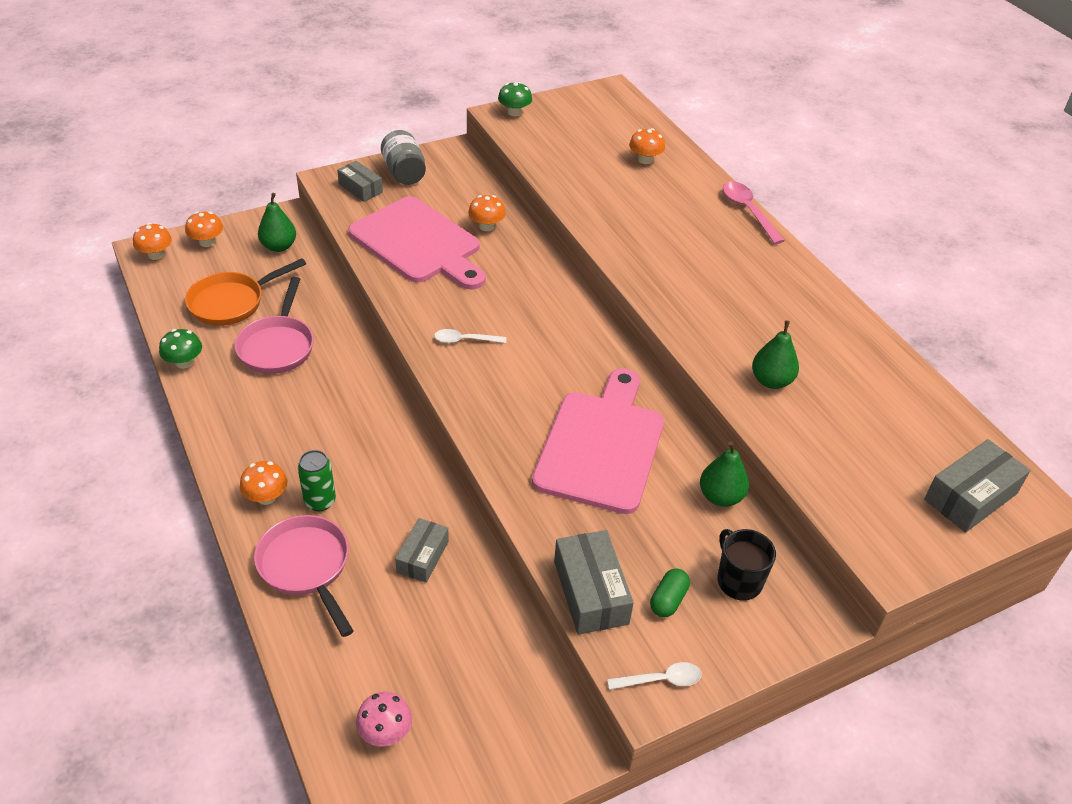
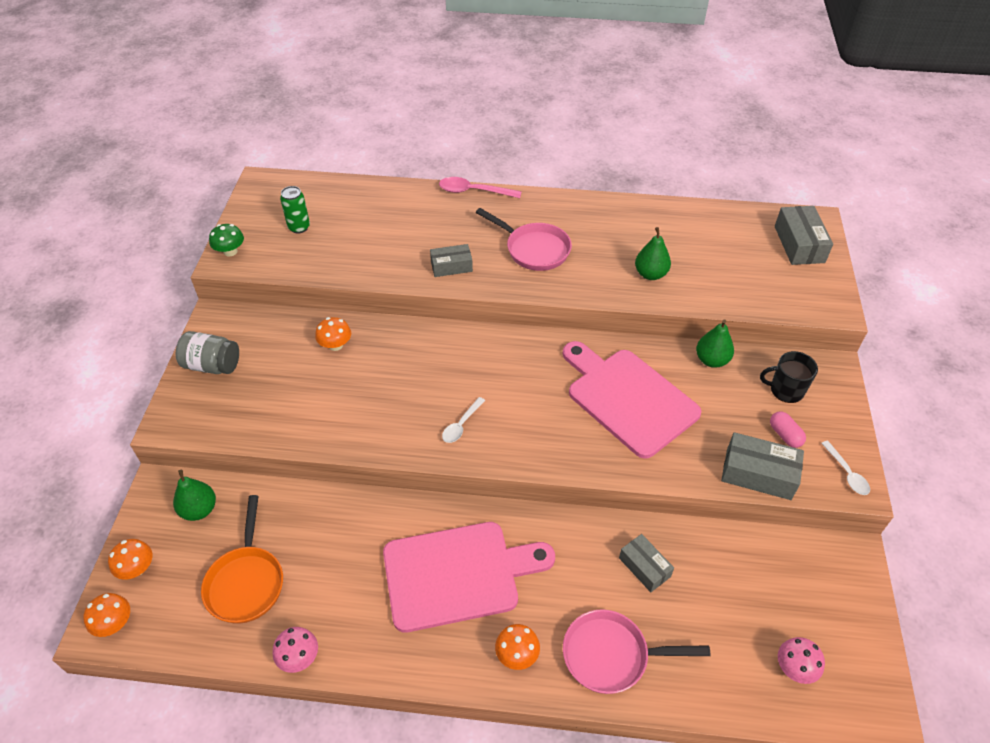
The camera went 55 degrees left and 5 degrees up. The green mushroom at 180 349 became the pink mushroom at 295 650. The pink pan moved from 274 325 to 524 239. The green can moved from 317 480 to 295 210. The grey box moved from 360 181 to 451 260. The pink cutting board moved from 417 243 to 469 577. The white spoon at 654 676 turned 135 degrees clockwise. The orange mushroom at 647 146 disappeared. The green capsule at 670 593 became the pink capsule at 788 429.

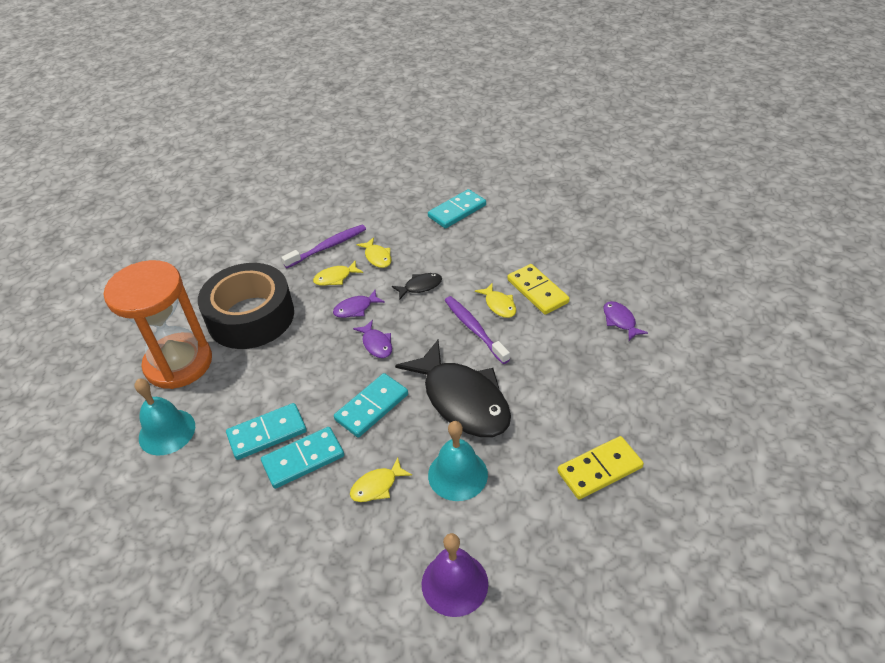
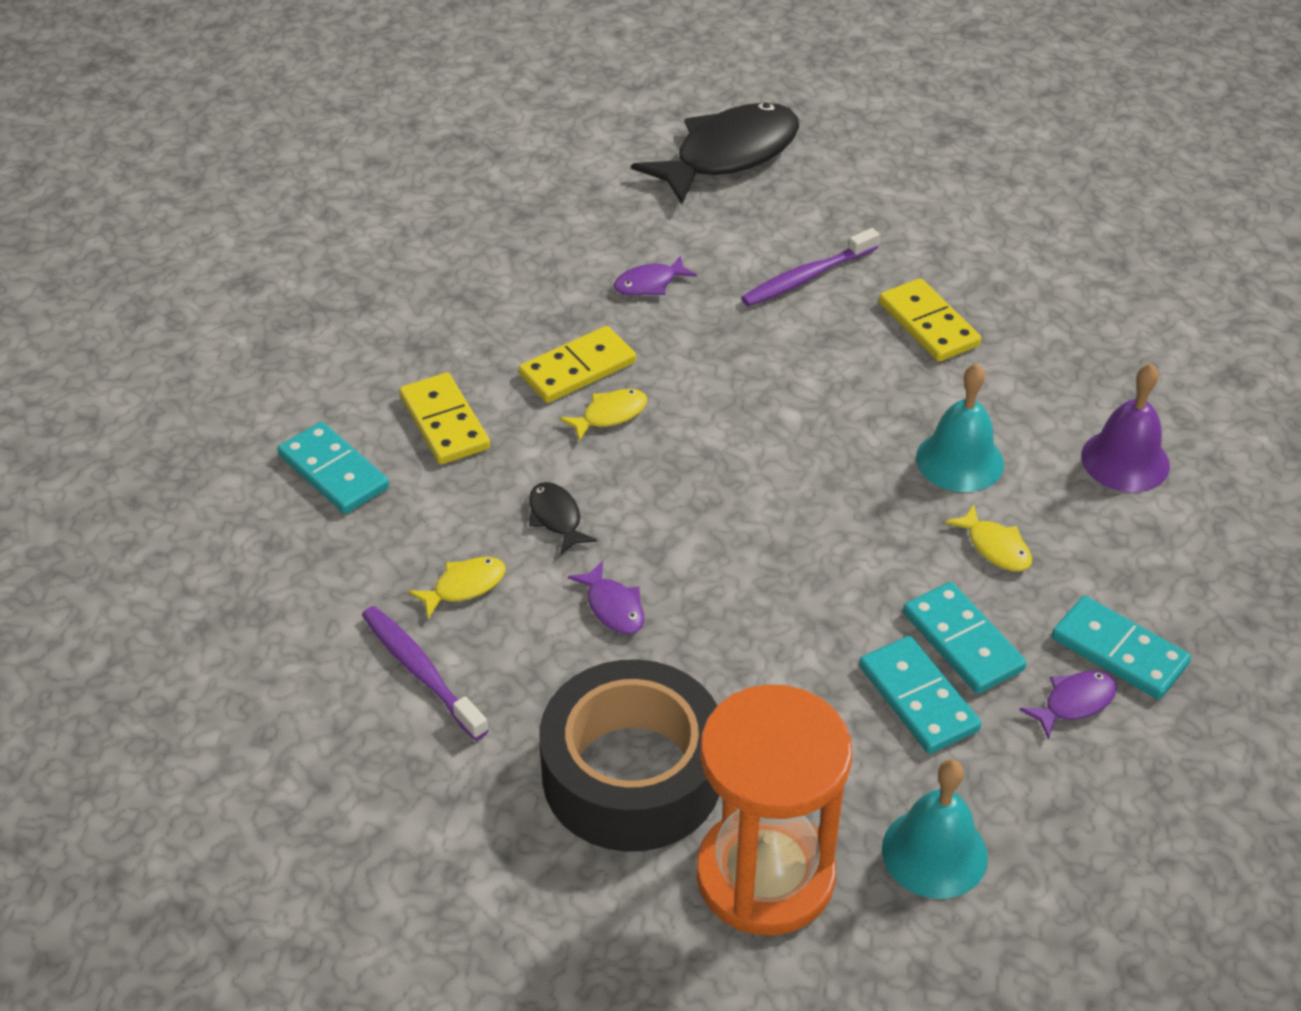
The camera went 95 degrees left and 0 degrees up. The yellow fish at 338 273 disappeared. The turquoise domino moved from 371 405 to 1121 647. The purple fish moved from 372 339 to 1068 705. The black fish moved from 453 388 to 715 153. The purple toothbrush moved from 477 330 to 810 267. The yellow domino at 444 418 appeared.

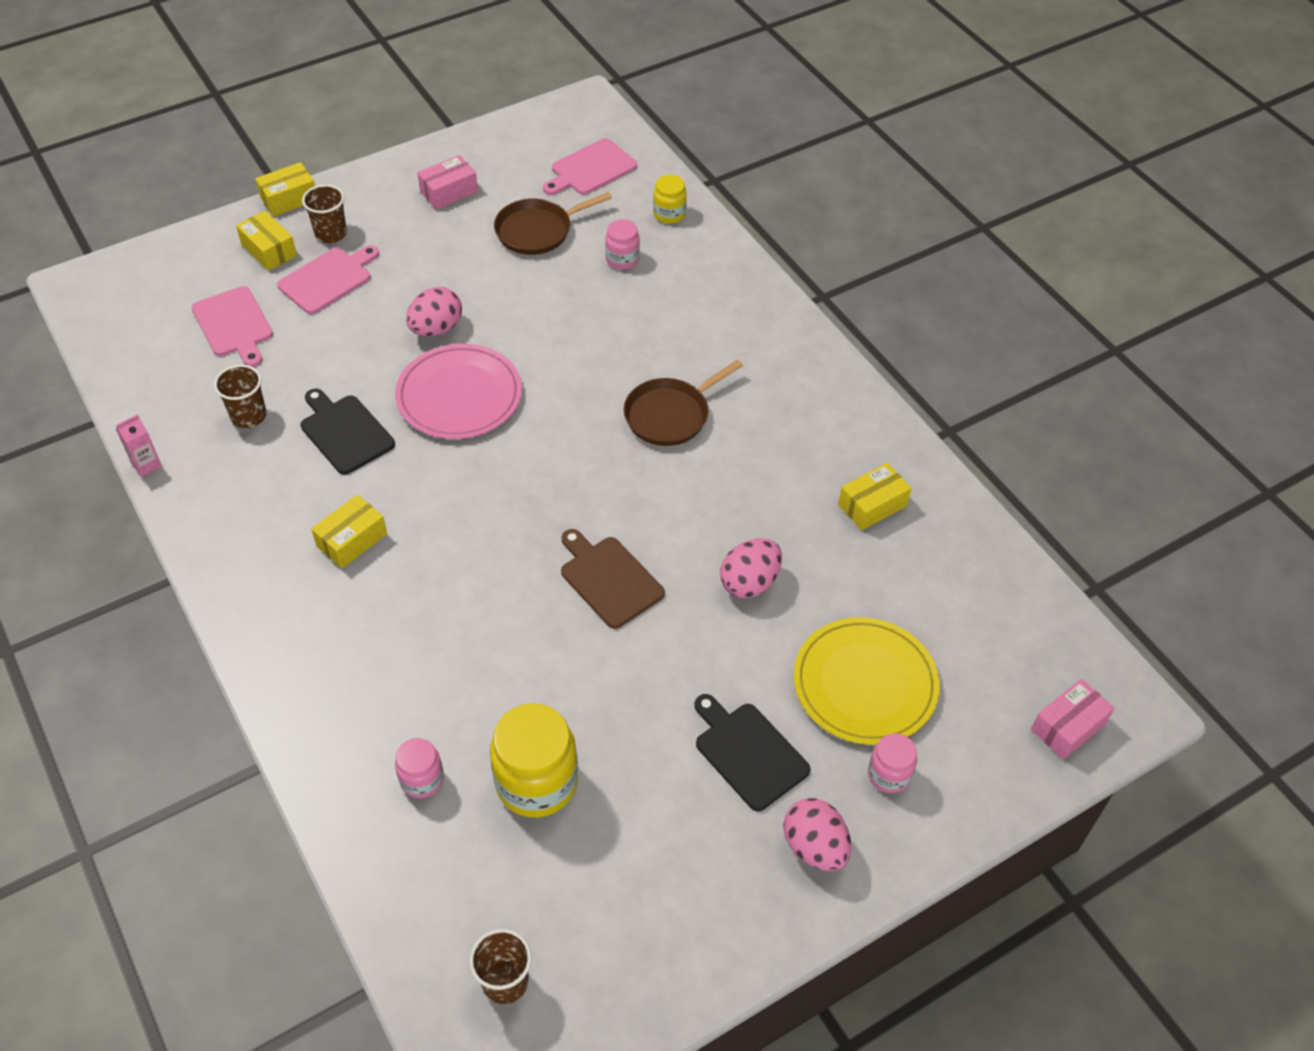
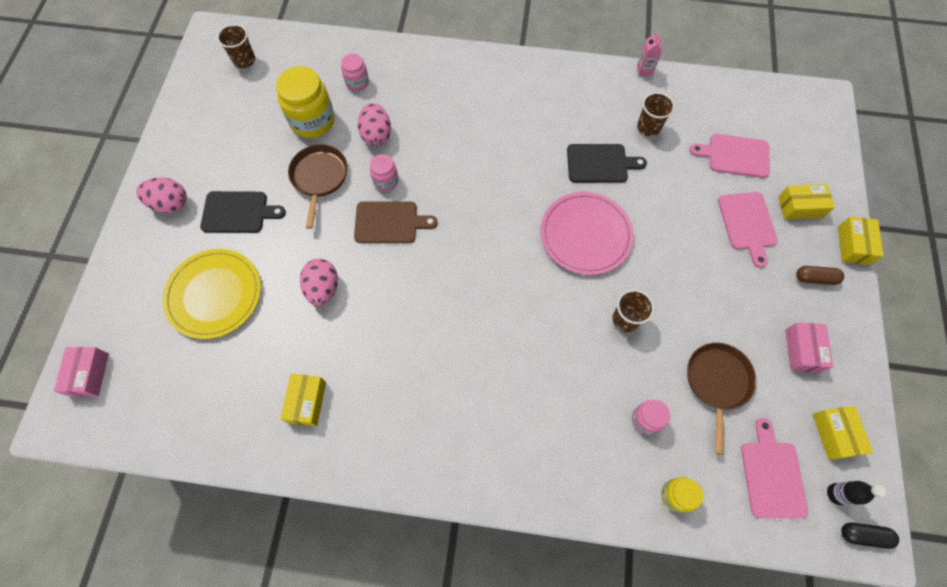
The camera went 130 degrees right and 15 degrees up. The brown cup moved from 324 213 to 633 310. The yellow box moved from 349 531 to 842 433. The pink egg moved from 434 312 to 374 124. The brown pan moved from 683 403 to 318 187. The pink jar moved from 892 763 to 384 172. The brown capsule at 820 275 appeared. The black bottle at 856 493 appeared. The black capsule at 870 536 appeared.

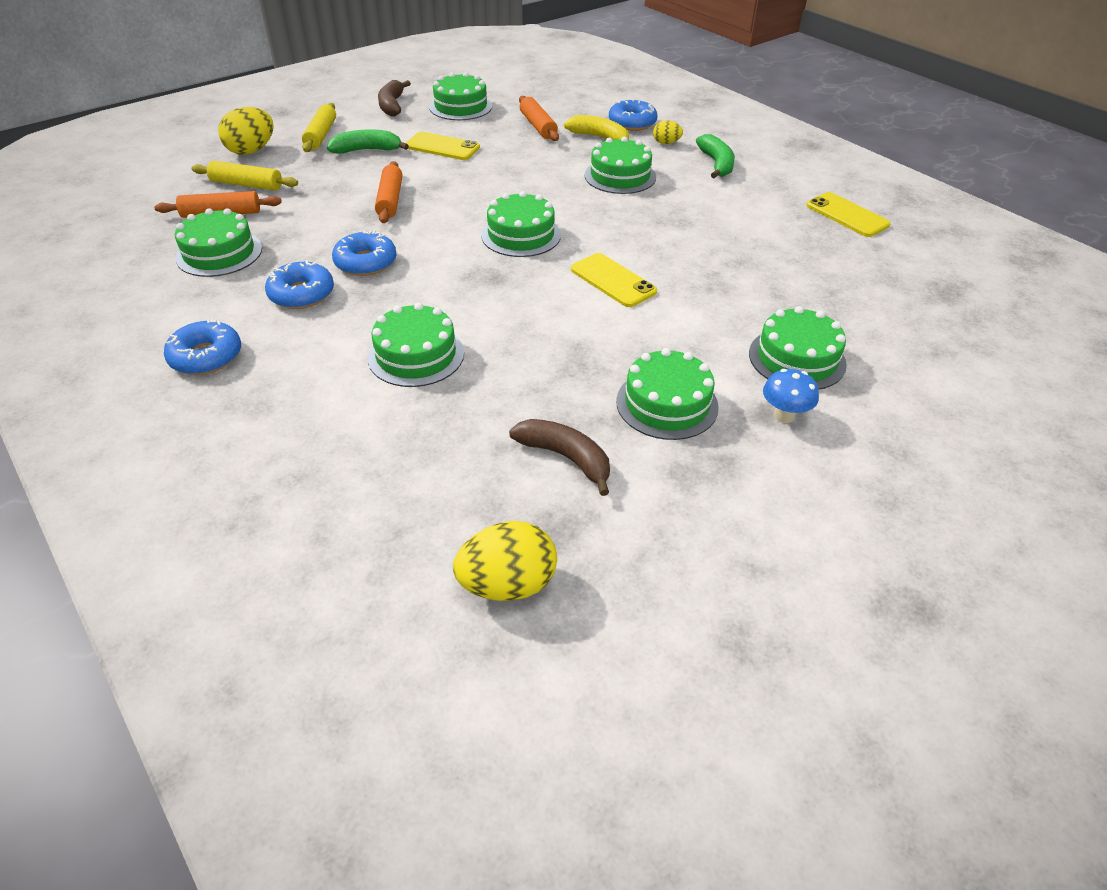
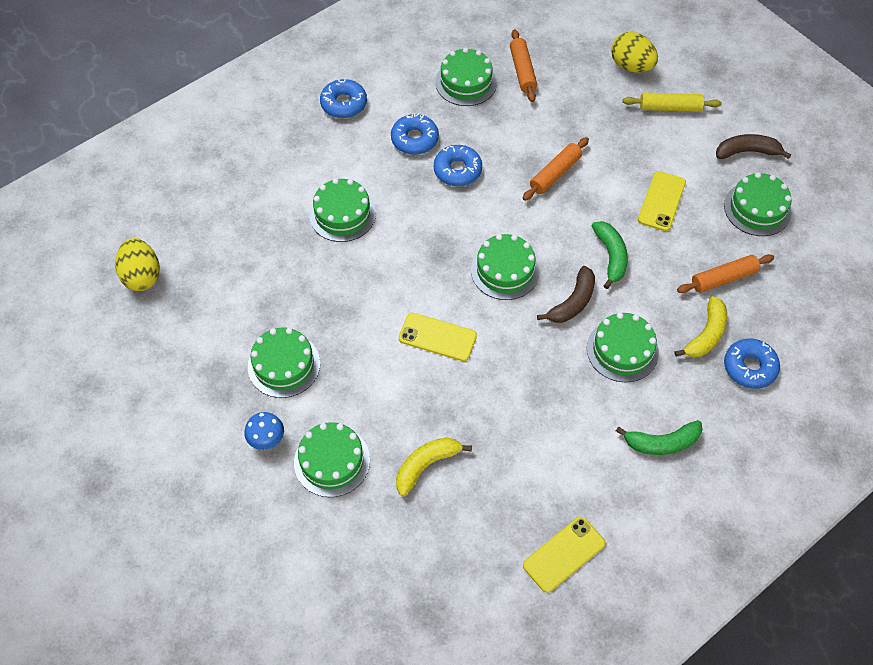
The camera went 90 degrees right and 15 degrees up. The yellow rolling pin at 244 176 disappeared. The green banana moved from 368 141 to 610 255. The orange rolling pin at 388 192 turned 45 degrees counterclockwise. The brown banana moved from 559 457 to 566 294. The yellow phone at 614 280 turned 60 degrees clockwise. The yellow egg at 668 132 disappeared. The yellow banana at 434 466 appeared.

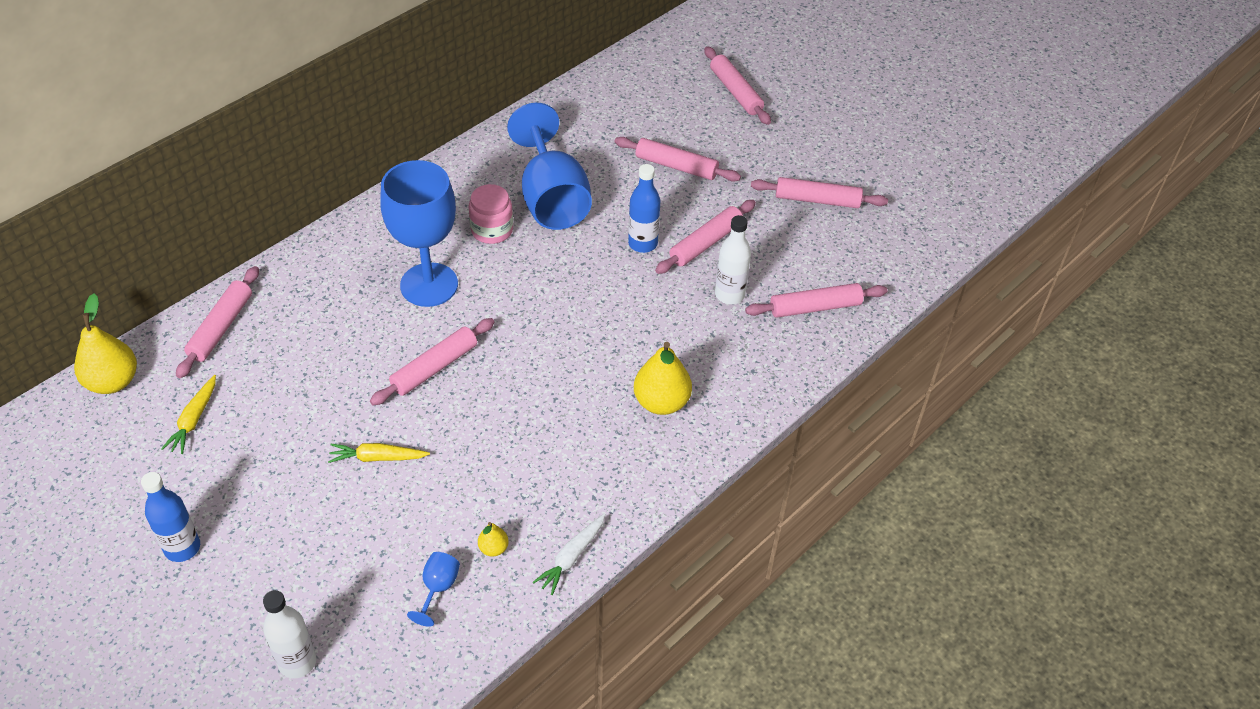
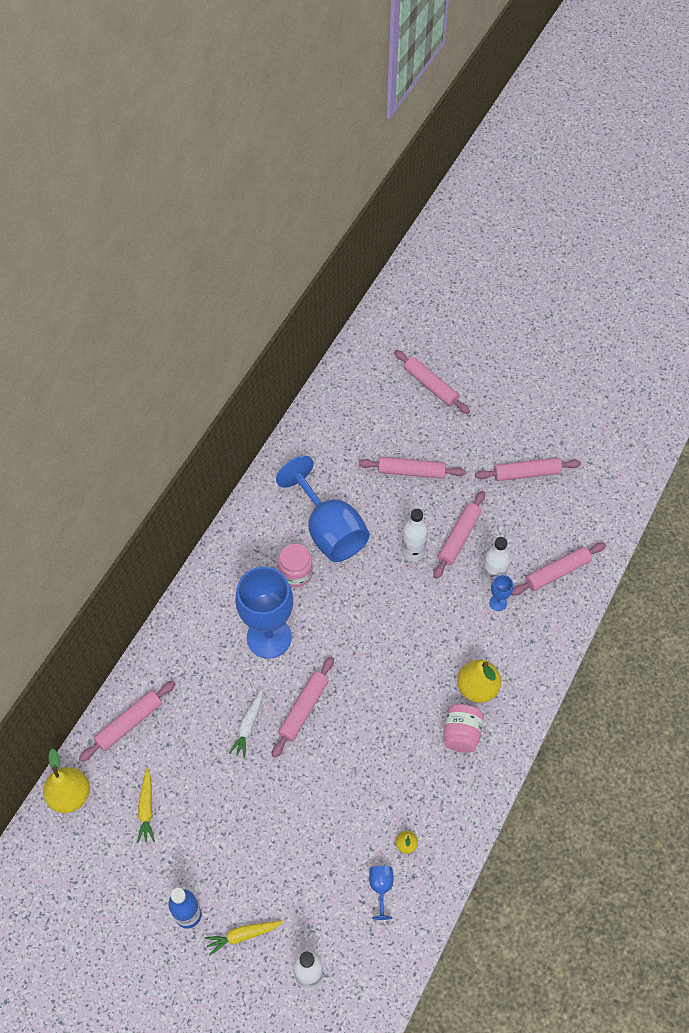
The camera went 15 degrees left and 10 degrees up. The pink rolling pin at 217 322 turned 45 degrees clockwise. The yellow carrot moved from 379 453 to 244 938. The white carrot moved from 569 554 to 245 723. The blue bottle at 644 208 became the white bottle at 414 535. The pink jar at 463 728 appeared. The blue goblet at 501 593 appeared.

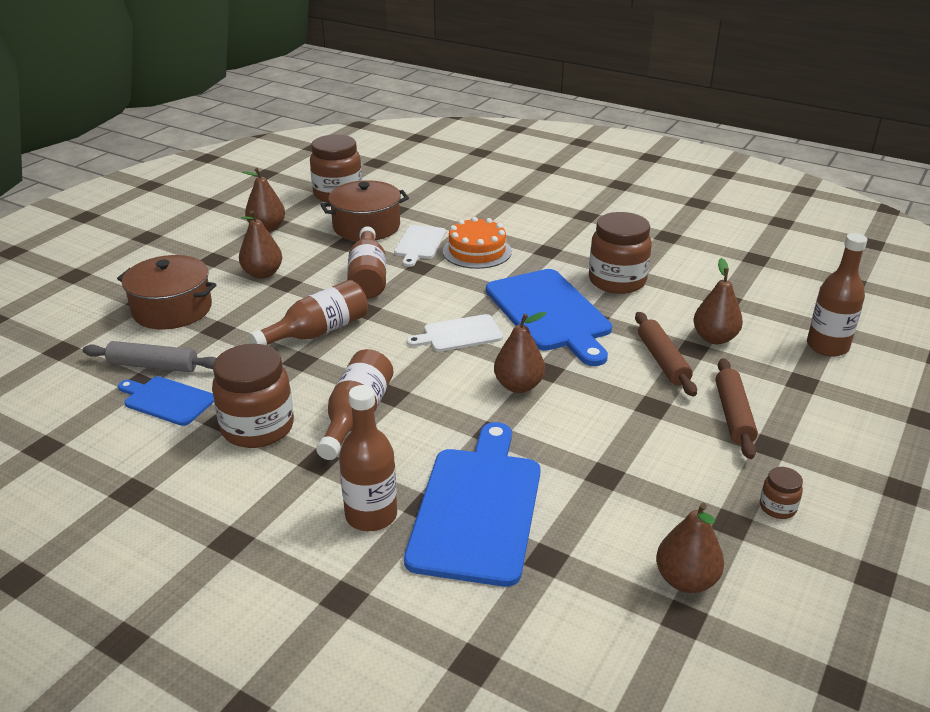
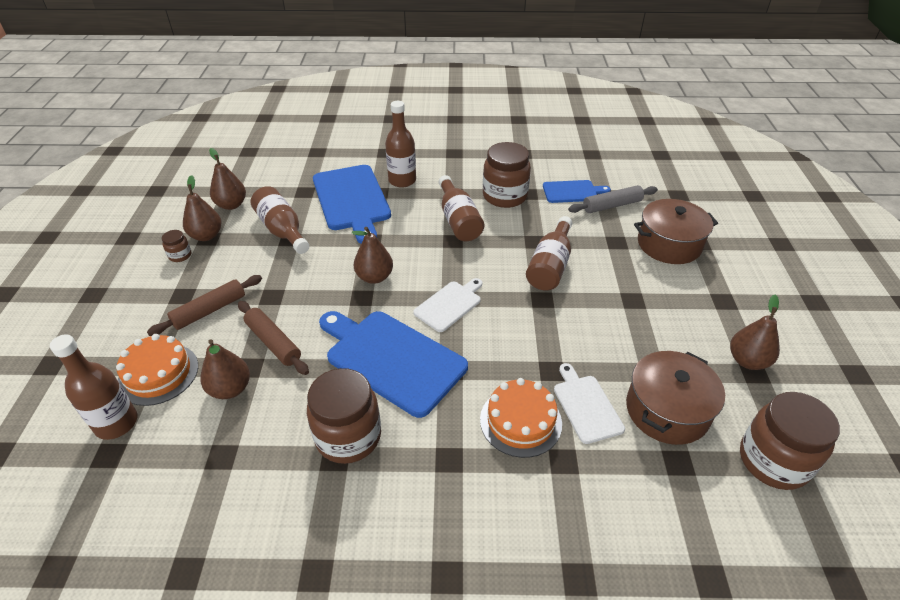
The camera went 150 degrees right and 10 degrees up. The brown pear moved from 260 244 to 202 208. The brown bottle moved from 366 262 to 280 220. The brown rolling pin at 736 408 turned 75 degrees clockwise. The orange cake at 157 370 appeared.

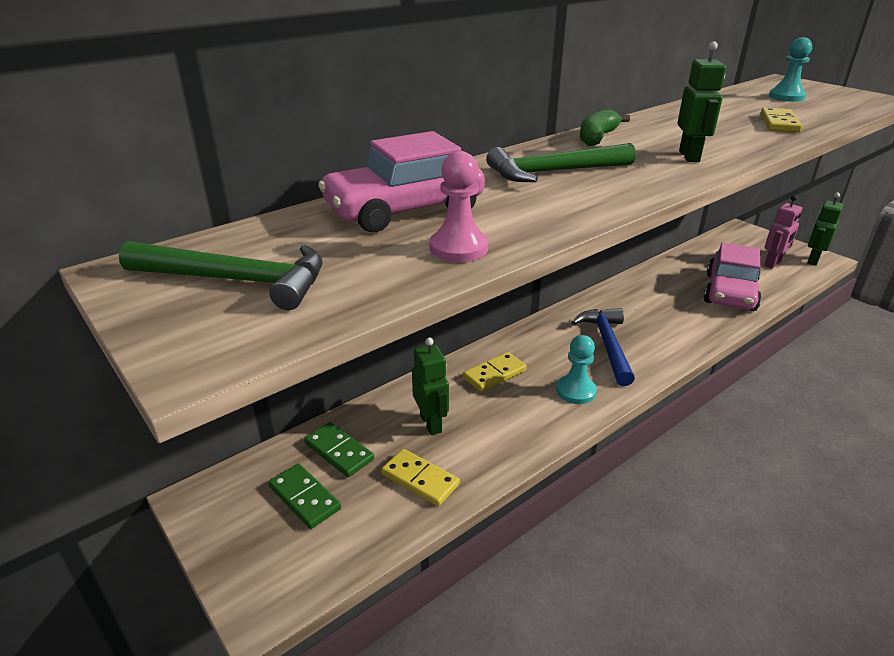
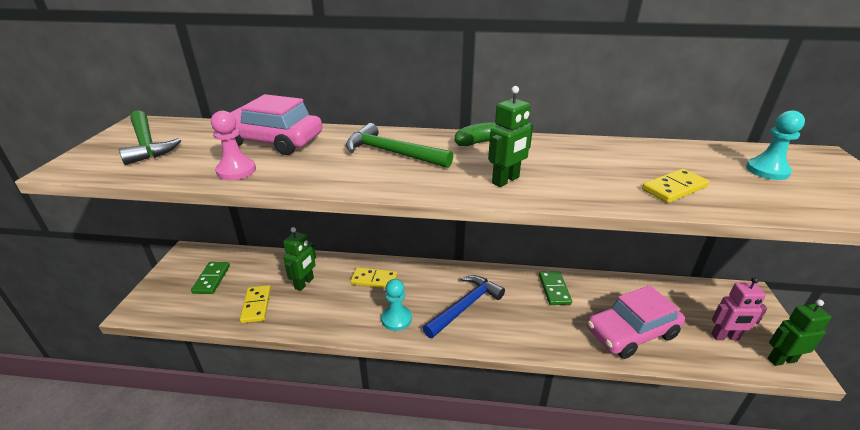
The camera went 45 degrees right and 0 degrees up. The green domino moved from 339 449 to 555 288.

